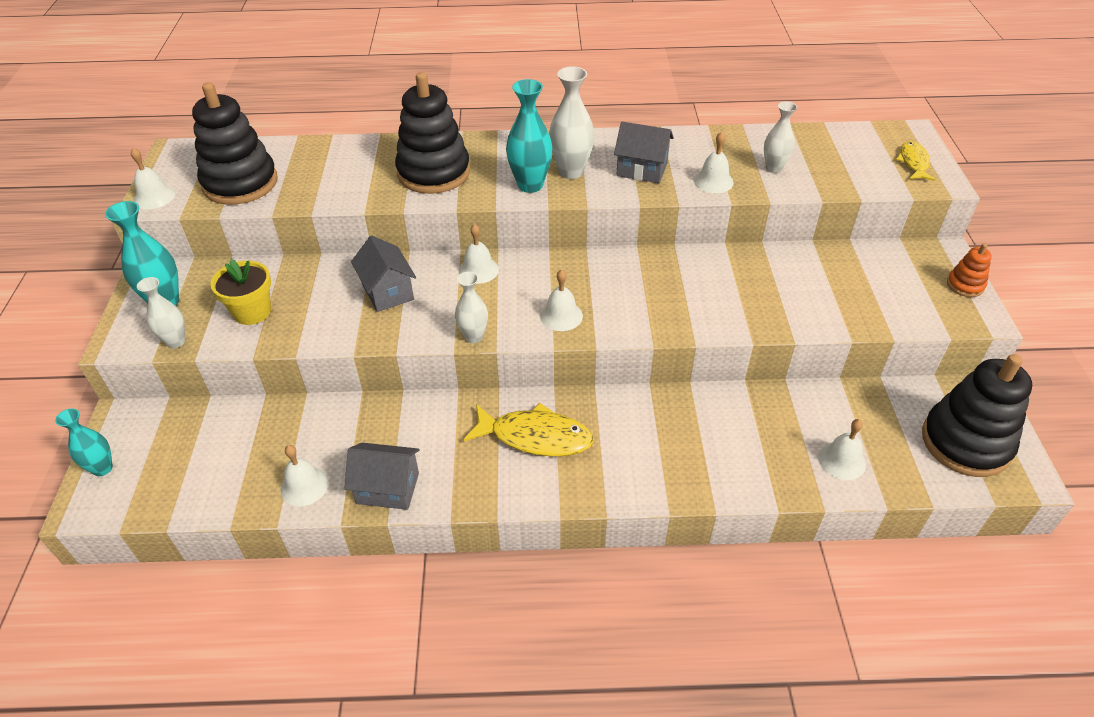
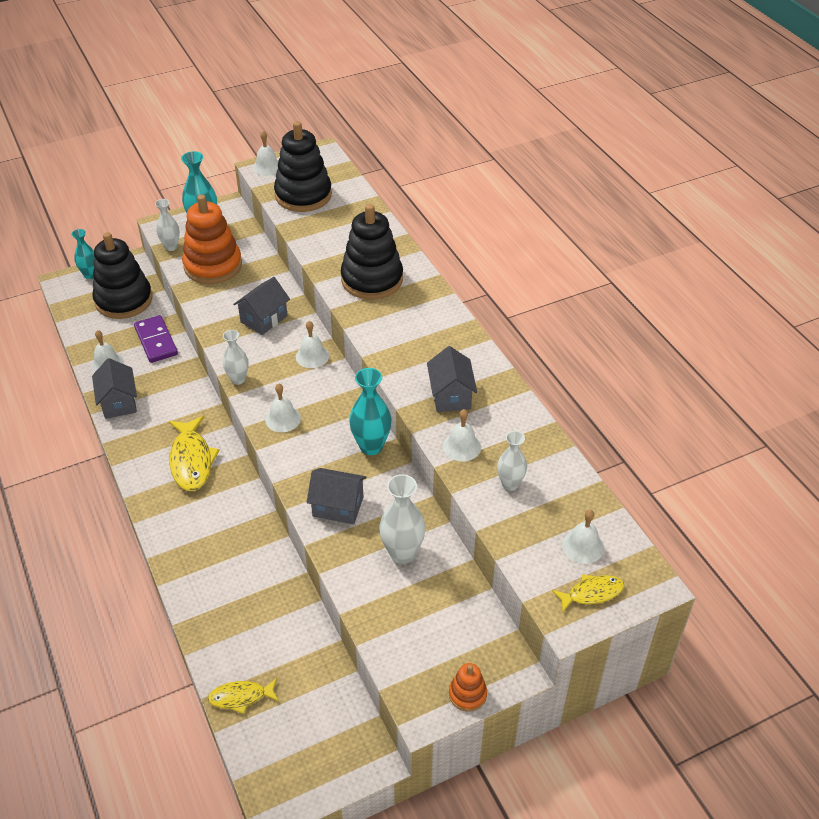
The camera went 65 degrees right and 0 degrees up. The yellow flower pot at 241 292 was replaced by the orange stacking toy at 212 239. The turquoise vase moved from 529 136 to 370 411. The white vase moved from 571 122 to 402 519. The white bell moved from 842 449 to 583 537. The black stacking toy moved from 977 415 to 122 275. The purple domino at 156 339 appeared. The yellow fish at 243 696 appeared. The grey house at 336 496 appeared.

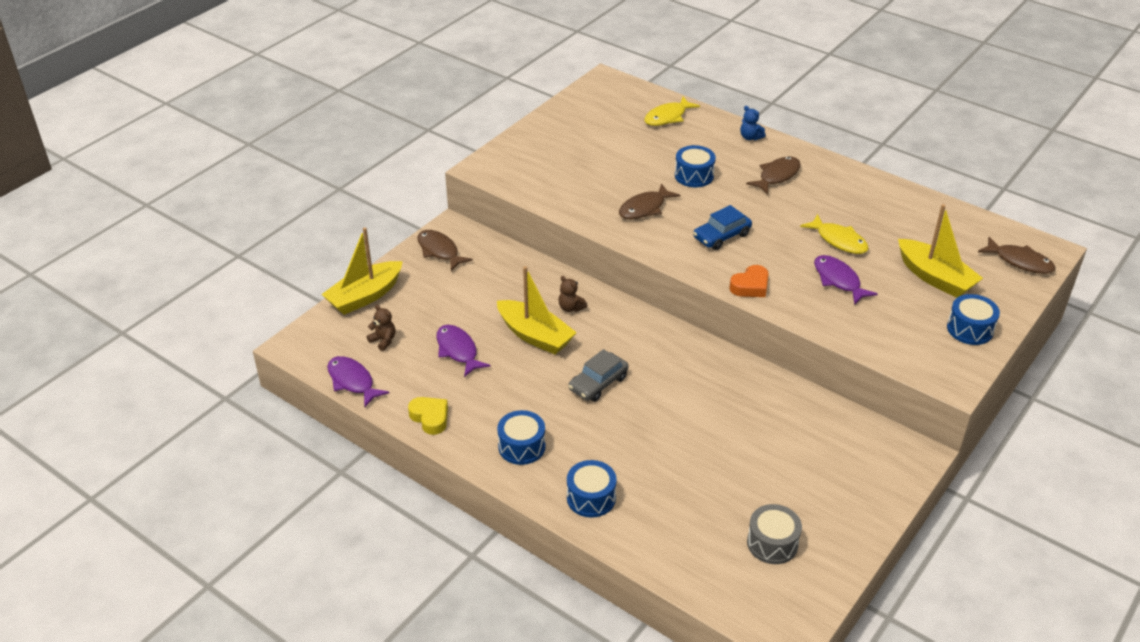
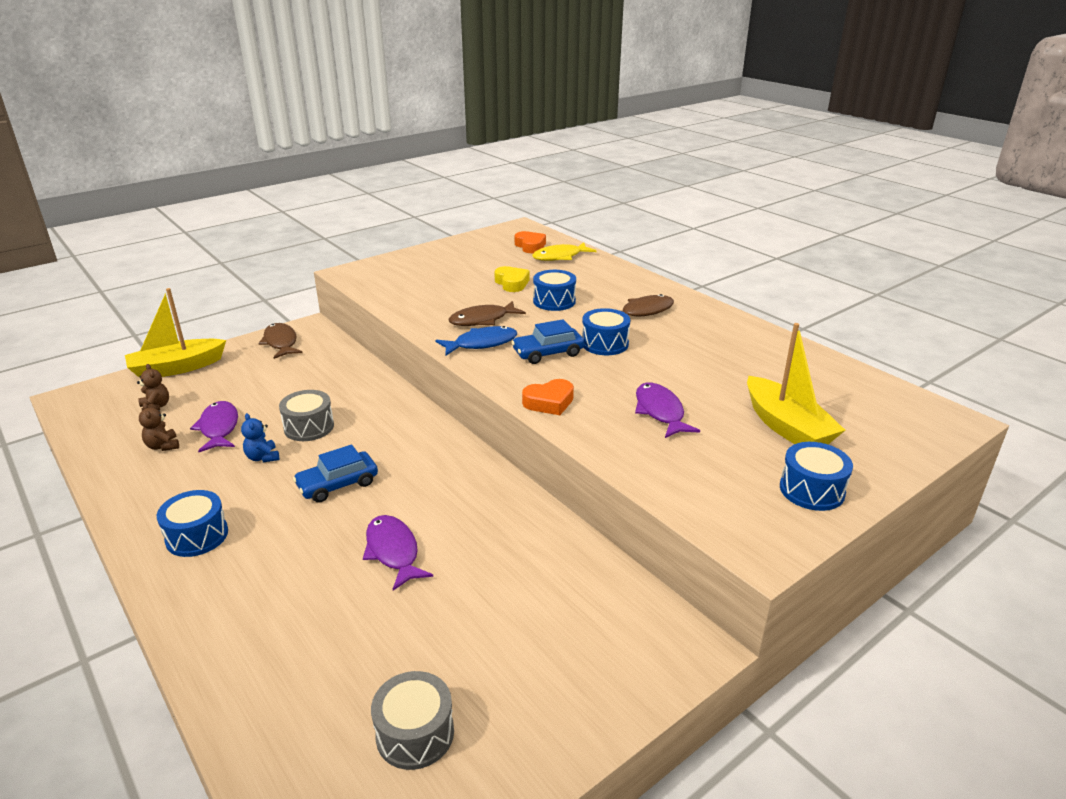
The camera went 15 degrees right and 10 degrees down. The purple fish moved from 358 381 to 398 553. The yellow heart moved from 428 416 to 512 279. The yellow boat at 537 310 was replaced by the grey drum at 306 415. The brown teddy bear moved from 573 294 to 159 427. The blue drum moved from 592 489 to 606 331. The grey car at 598 375 became the blue car at 335 473. The blue teddy bear moved from 753 123 to 260 438. The yellow fish at 834 234 disappeared. The brown fish at 1016 255 disappeared. The blue fish at 476 341 appeared. The orange heart at 530 242 appeared.

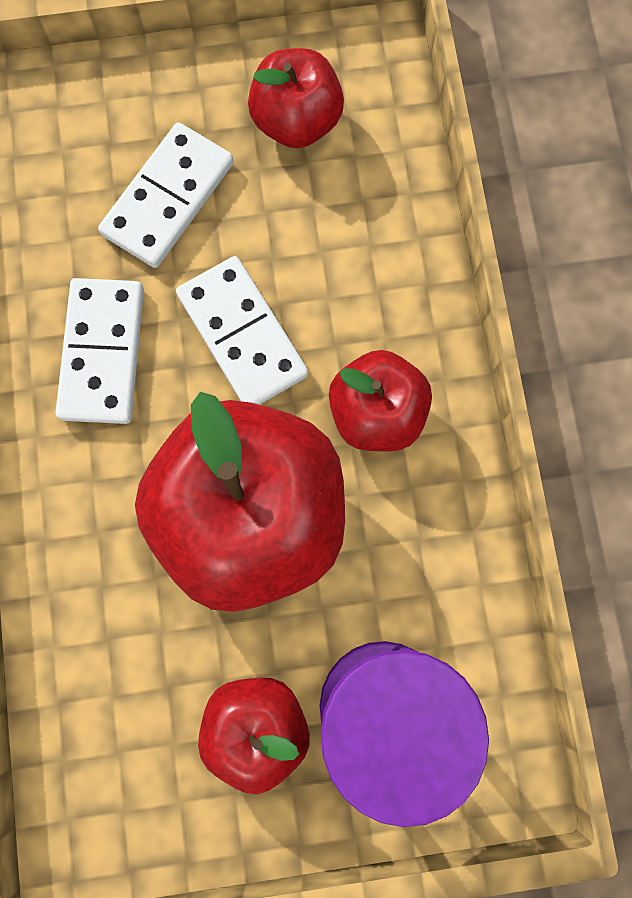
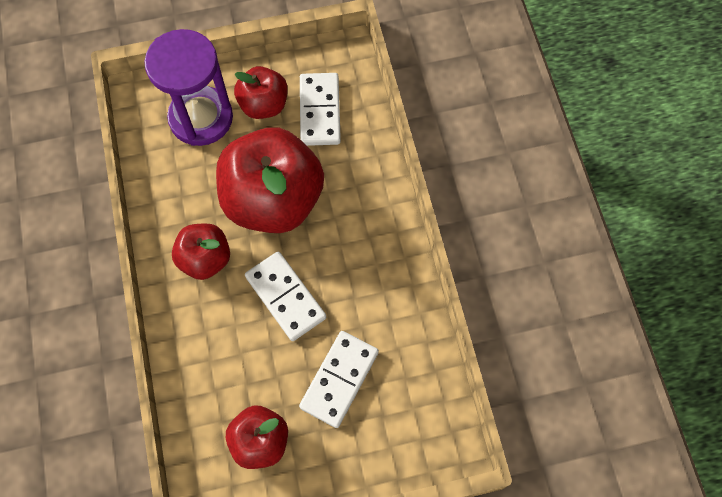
The camera went 175 degrees right and 10 degrees down. The white domino moved from 100 351 to 320 109.

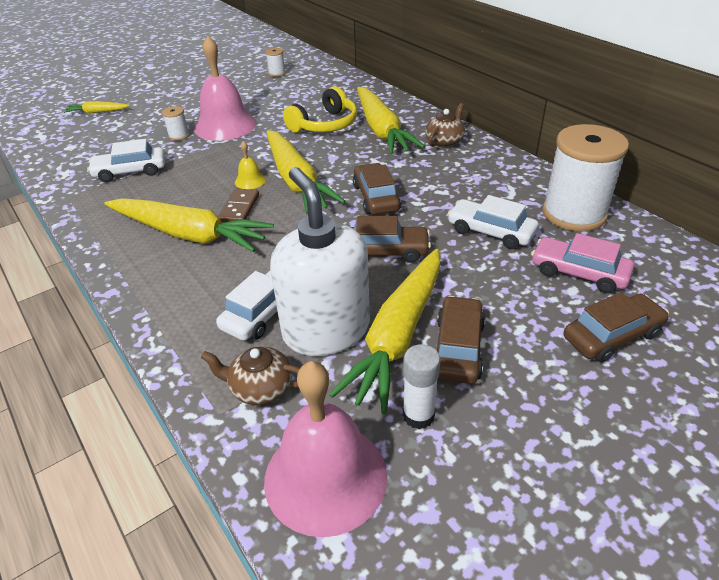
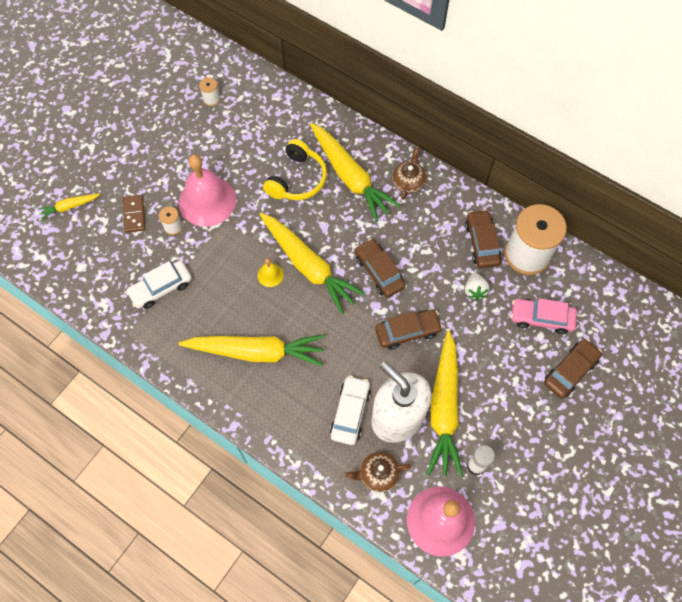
The camera went 20 degrees left and 25 degrees up. The brown domino moved from 238 205 to 134 214. The brown car moved from 461 340 to 483 238. The white car at 493 222 was replaced by the white strawberry at 477 286.

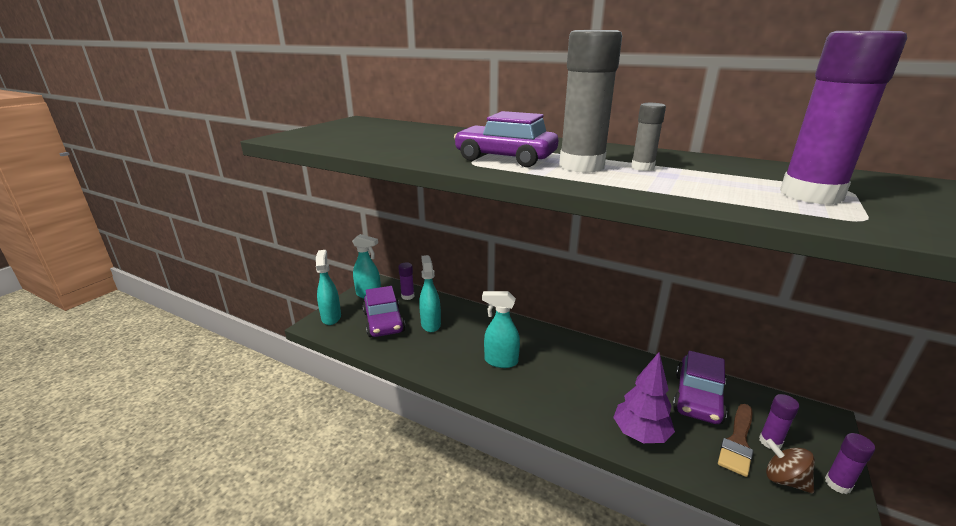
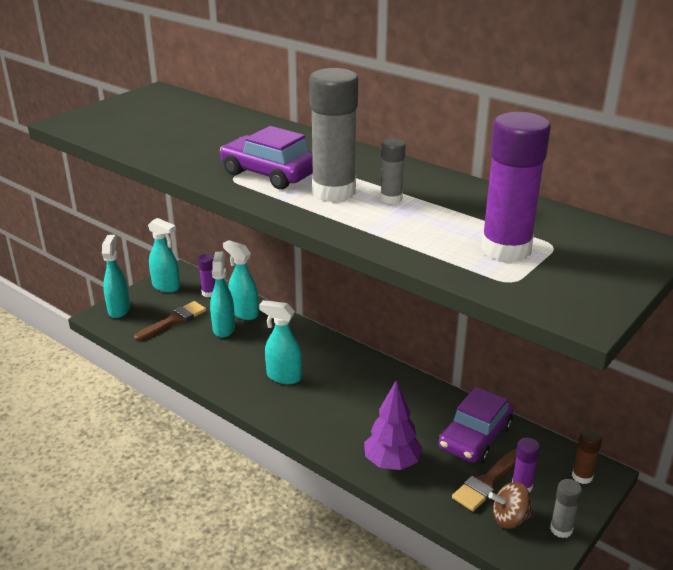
The camera went 10 degrees right and 5 degrees up. The purple car at 383 311 was replaced by the brown brush at 170 321. The brown spinning top at 790 466 turned 60 degrees counterclockwise. The purple glue stick at 850 463 became the grey glue stick at 566 508. The turquoise spray bottle at 241 280 appeared. The brown glue stick at 587 456 appeared.

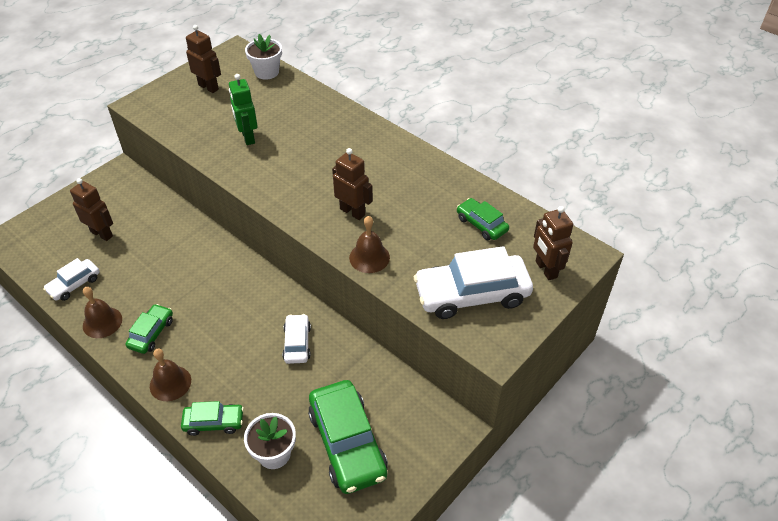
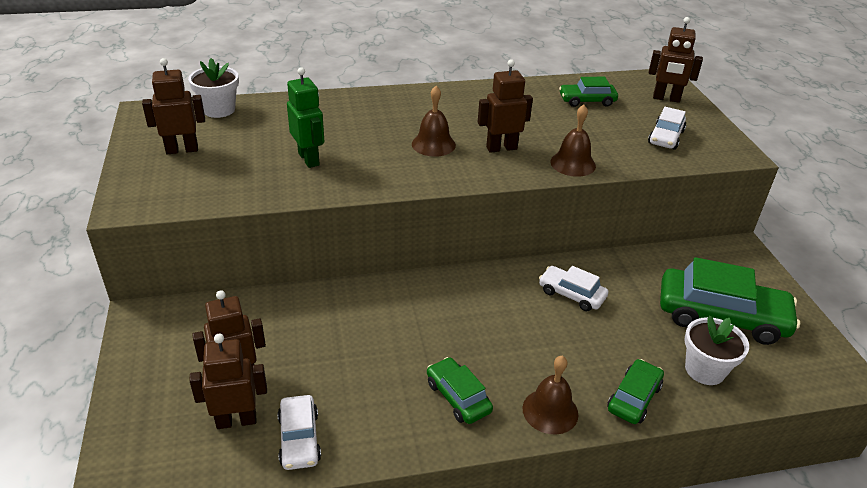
The camera went 55 degrees left and 10 degrees down. The brown bell moved from 102 312 to 434 121. The green robot at 243 109 turned 135 degrees counterclockwise. The white car at 473 282 changed to 0.53 times the size. The brown robot at 228 381 appeared.

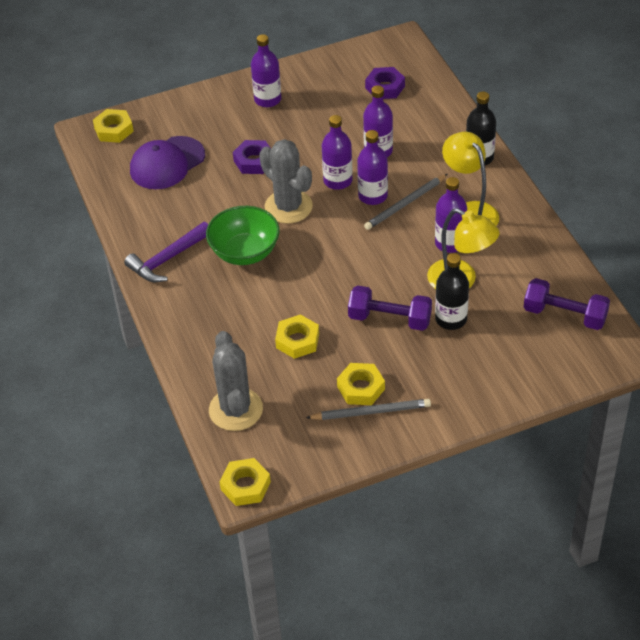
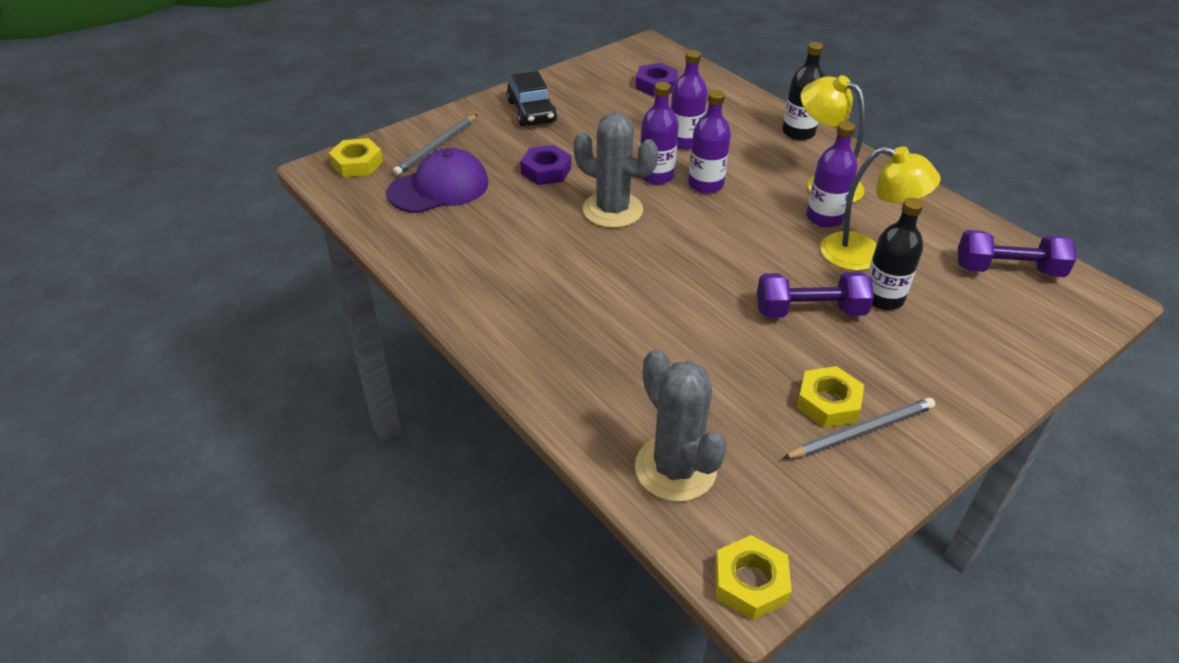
The camera went 20 degrees left and 5 degrees down. The purple hammer at 166 252 disappeared. The purple cap at 167 162 turned 150 degrees counterclockwise. The green bowl at 242 235 disappeared. The purple bottle at 266 70 was replaced by the black car at 532 98. The yellow nut at 297 336 disappeared. The grey pencil moved from 405 202 to 435 145.

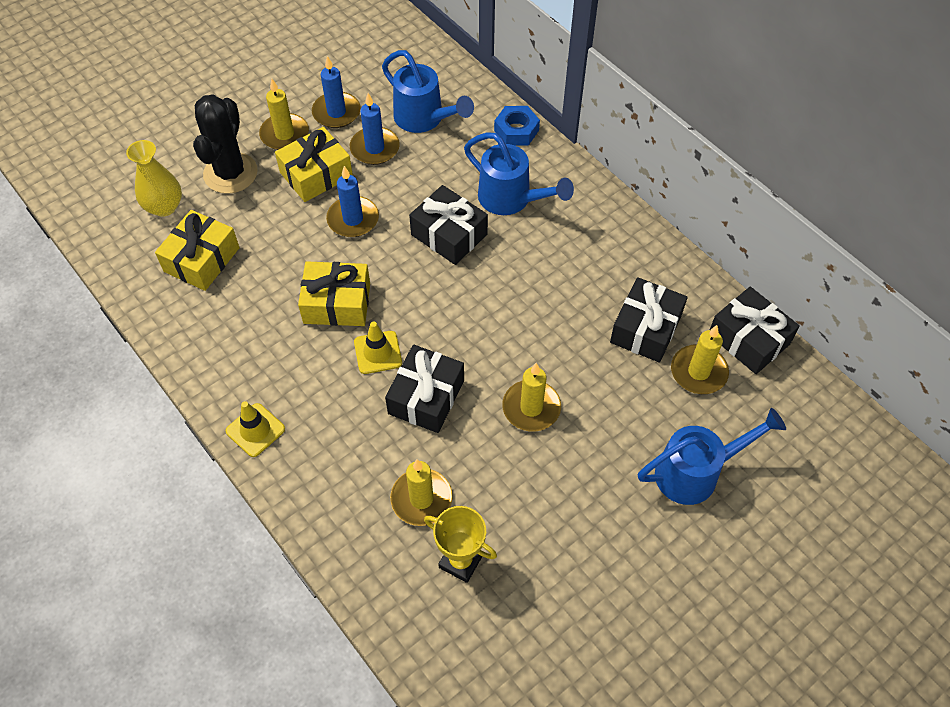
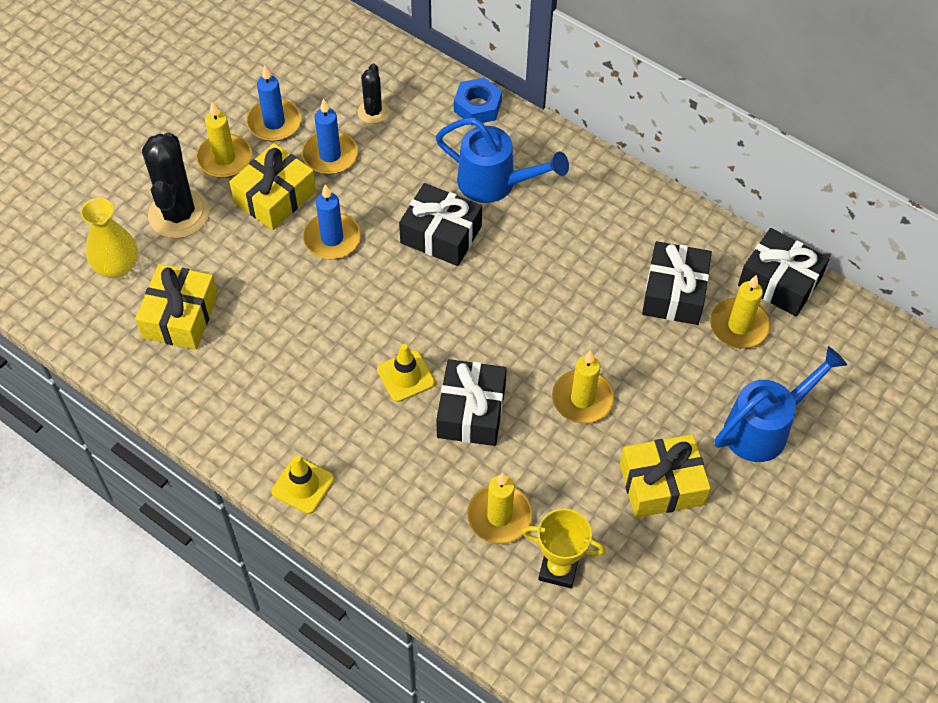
The camera went 15 degrees left and 0 degrees up. The yellow gift moved from 334 293 to 665 476. The blue watering can at 428 91 was replaced by the black cactus at 373 93.

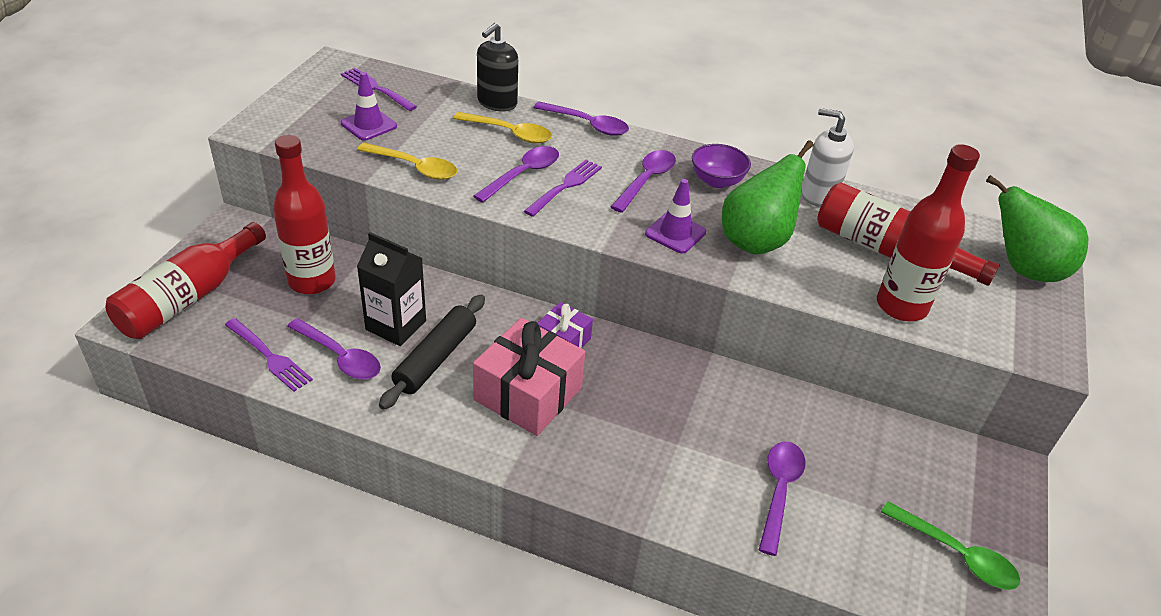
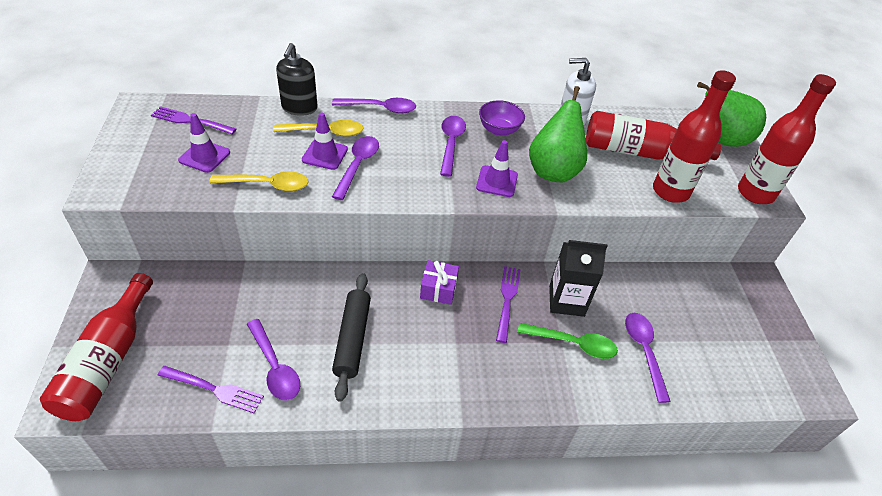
The camera went 25 degrees left and 5 degrees up. The red bottle moved from 304 214 to 787 139. The purple spoon at 334 349 turned 45 degrees clockwise. The black carton moved from 391 289 to 578 278. The pink gift at 529 377 disappeared. The purple fork moved from 563 188 to 508 304. The green spoon moved from 950 545 to 567 341. The purple traffic cone at 325 141 appeared.

